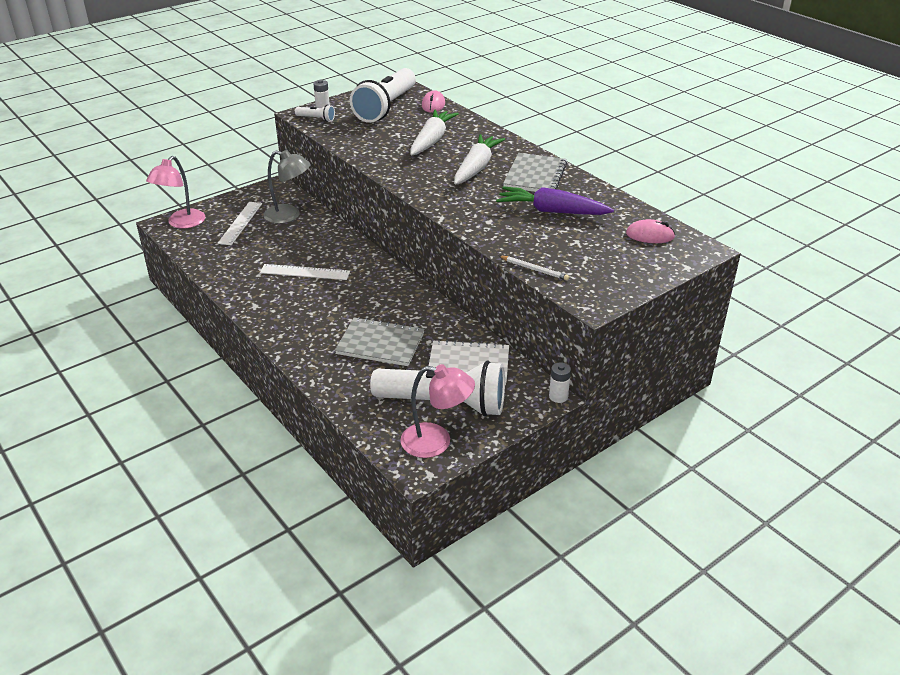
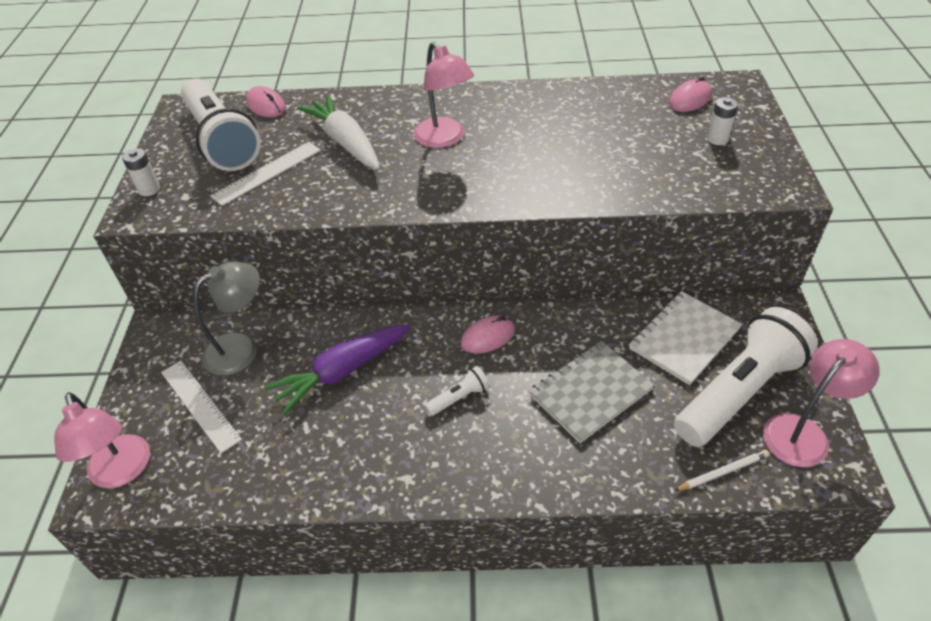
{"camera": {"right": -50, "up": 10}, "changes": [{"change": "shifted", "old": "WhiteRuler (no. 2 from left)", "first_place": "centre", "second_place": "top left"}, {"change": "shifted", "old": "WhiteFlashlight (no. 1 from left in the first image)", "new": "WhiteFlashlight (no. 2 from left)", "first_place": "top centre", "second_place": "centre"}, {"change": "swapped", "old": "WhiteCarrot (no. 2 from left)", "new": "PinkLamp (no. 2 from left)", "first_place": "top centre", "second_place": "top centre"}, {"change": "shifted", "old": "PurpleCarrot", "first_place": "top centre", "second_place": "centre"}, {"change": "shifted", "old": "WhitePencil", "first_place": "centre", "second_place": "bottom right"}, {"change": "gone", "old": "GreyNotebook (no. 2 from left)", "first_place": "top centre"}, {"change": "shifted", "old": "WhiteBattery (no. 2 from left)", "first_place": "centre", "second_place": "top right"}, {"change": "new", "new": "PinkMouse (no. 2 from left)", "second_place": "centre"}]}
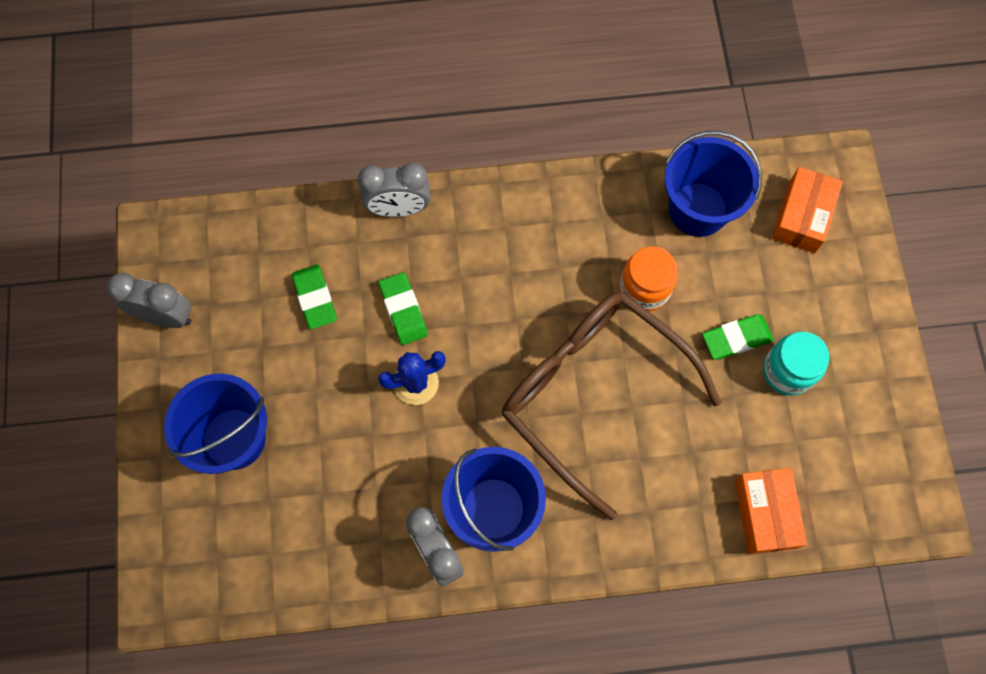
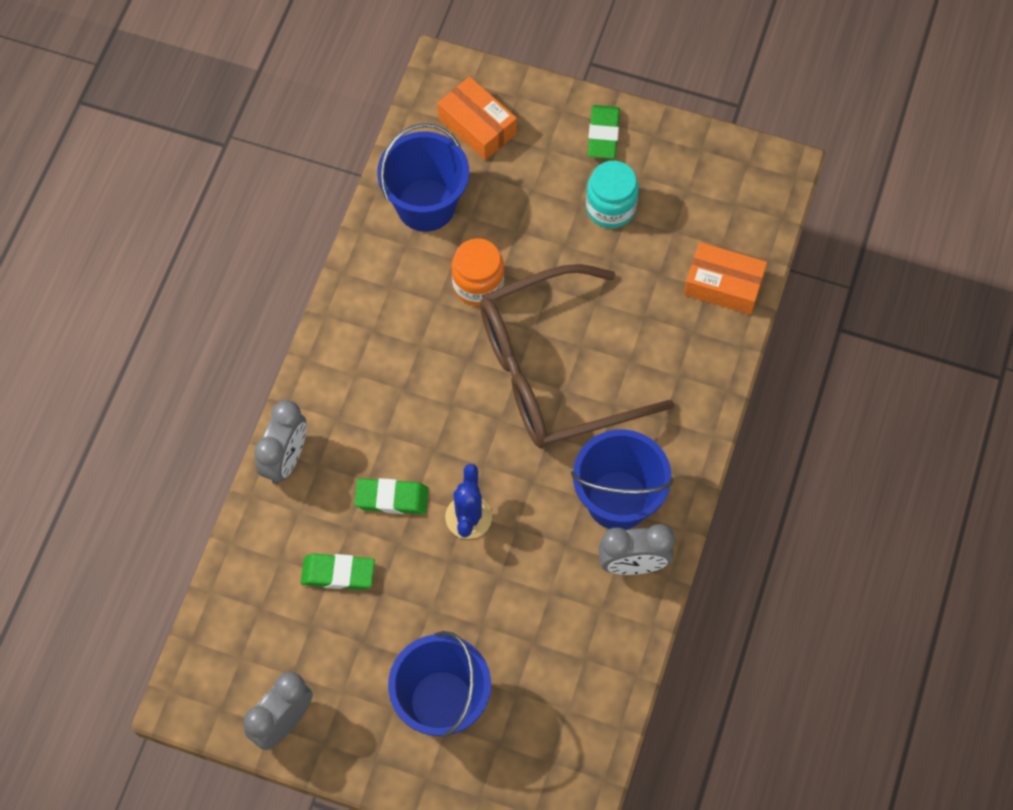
{"camera": {"right": -65, "up": -5}, "changes": [{"change": "shifted", "old": "GreenEraser (no. 3 from left)", "first_place": "middle right", "second_place": "top centre"}]}
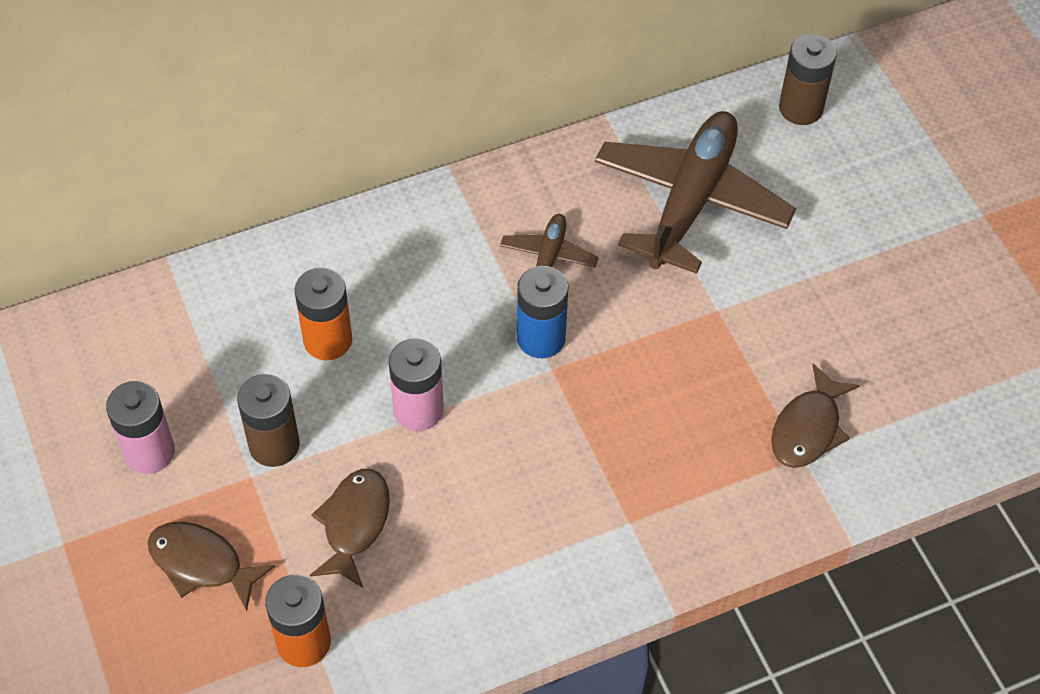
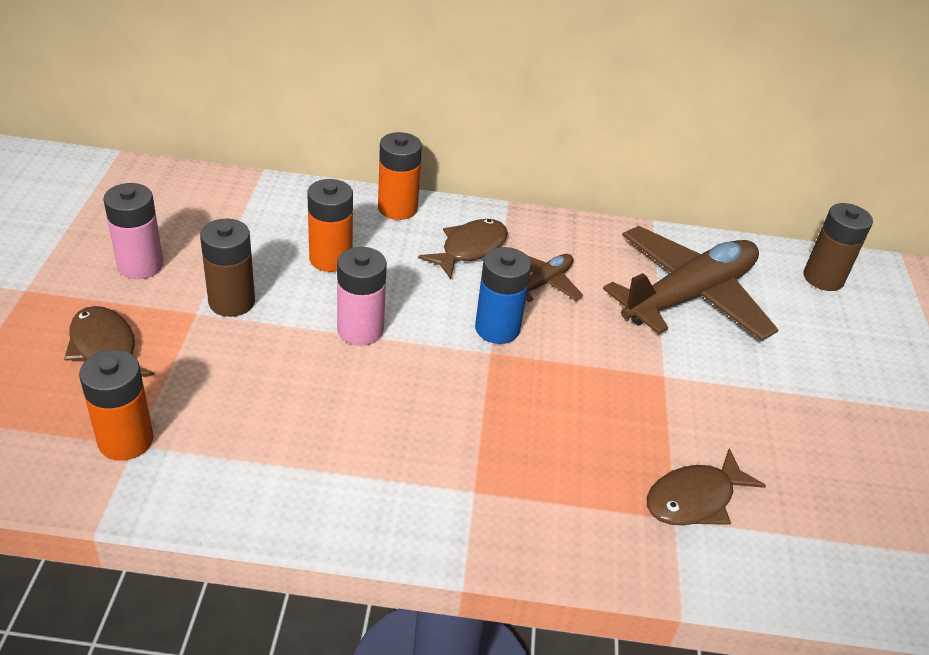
{"camera": {"right": 25, "up": -15}, "changes": [{"change": "shifted", "old": "BrownFish (no. 2 from left)", "first_place": "bottom centre", "second_place": "centre"}, {"change": "new", "new": "OrangeBattery (no. 3 from left)", "second_place": "top centre"}]}
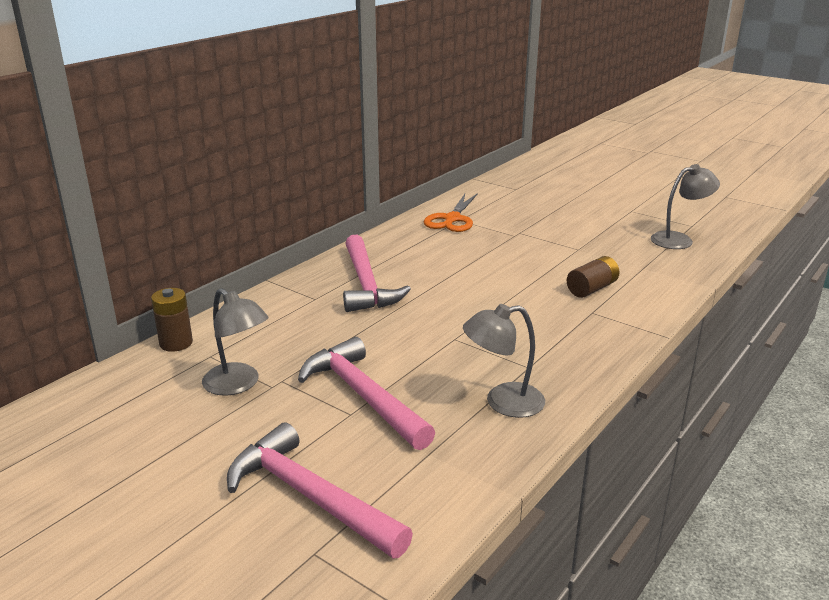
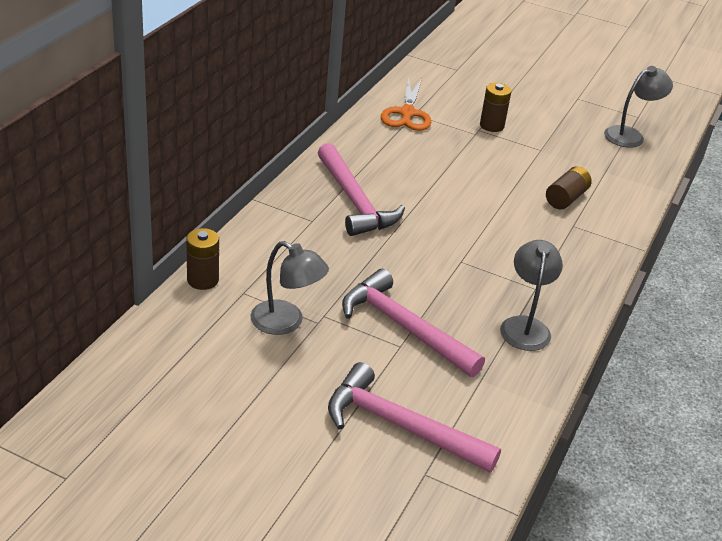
{"camera": {"right": -15, "up": 10}, "changes": [{"change": "rotated", "old": "GreyLamp (no. 2 from left)", "first_place": "centre", "second_place": "middle right", "degrees": 120}, {"change": "new", "new": "BrownBattery (no. 2 from left)", "second_place": "top right"}]}
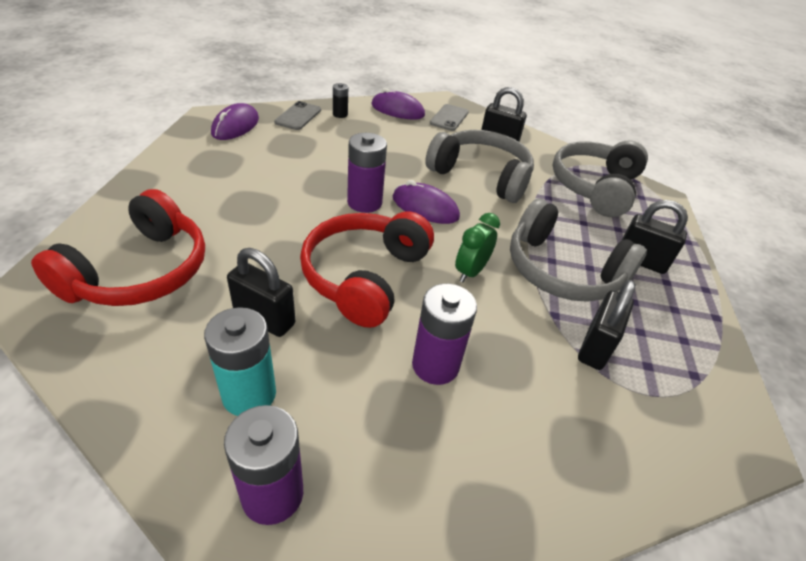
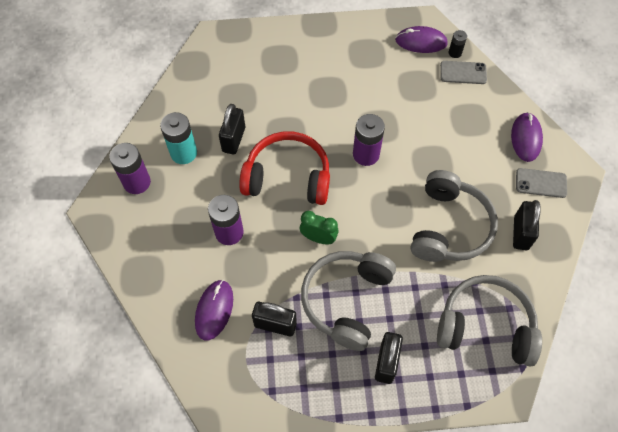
{"camera": {"right": 80, "up": 20}, "changes": [{"change": "gone", "old": "RedHeadphones (no. 1 from left)", "first_place": "middle left"}, {"change": "shifted", "old": "BlackBattery", "first_place": "top centre", "second_place": "top right"}, {"change": "shifted", "old": "PurpleMouse (no. 3 from left in the first image)", "new": "PurpleMouse (no. 1 from left)", "first_place": "centre", "second_place": "bottom centre"}]}
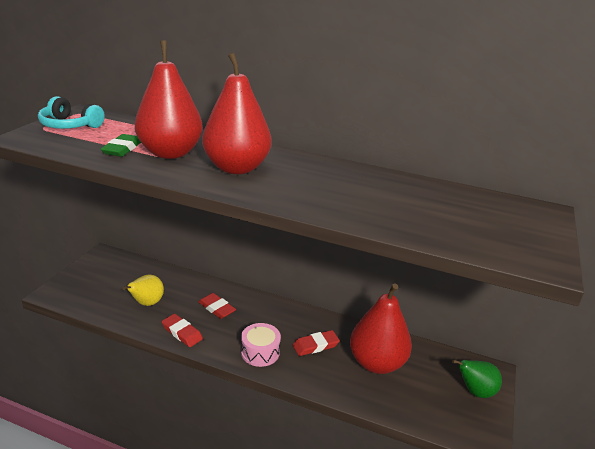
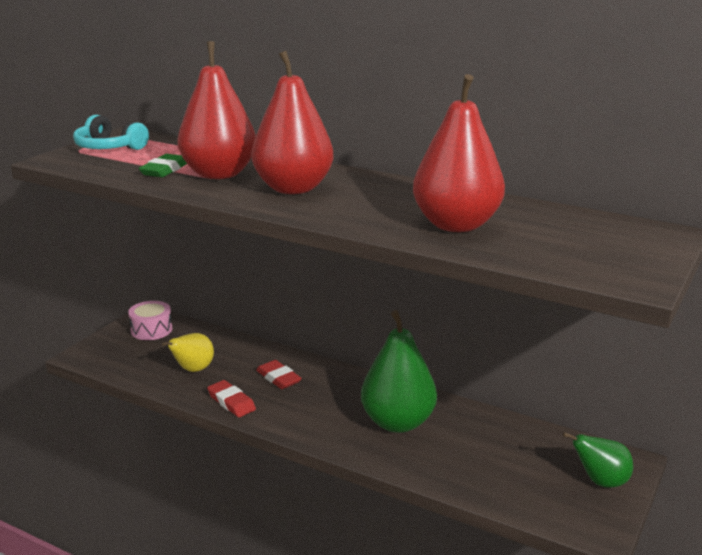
{"camera": {"right": 10, "up": -5}, "changes": [{"change": "shifted", "old": "PinkDrum", "first_place": "bottom centre", "second_place": "middle left"}, {"change": "swapped", "old": "RedEraser (no. 3 from left)", "new": "GreenPear (no. 1 from left)", "first_place": "bottom centre", "second_place": "bottom centre"}, {"change": "shifted", "old": "RedPear (no. 3 from left)", "first_place": "bottom centre", "second_place": "top centre"}]}
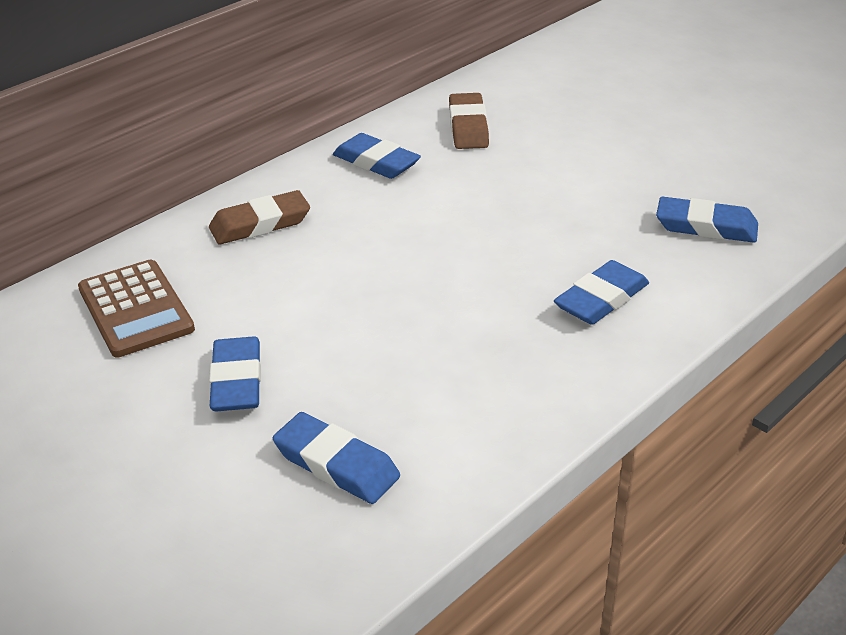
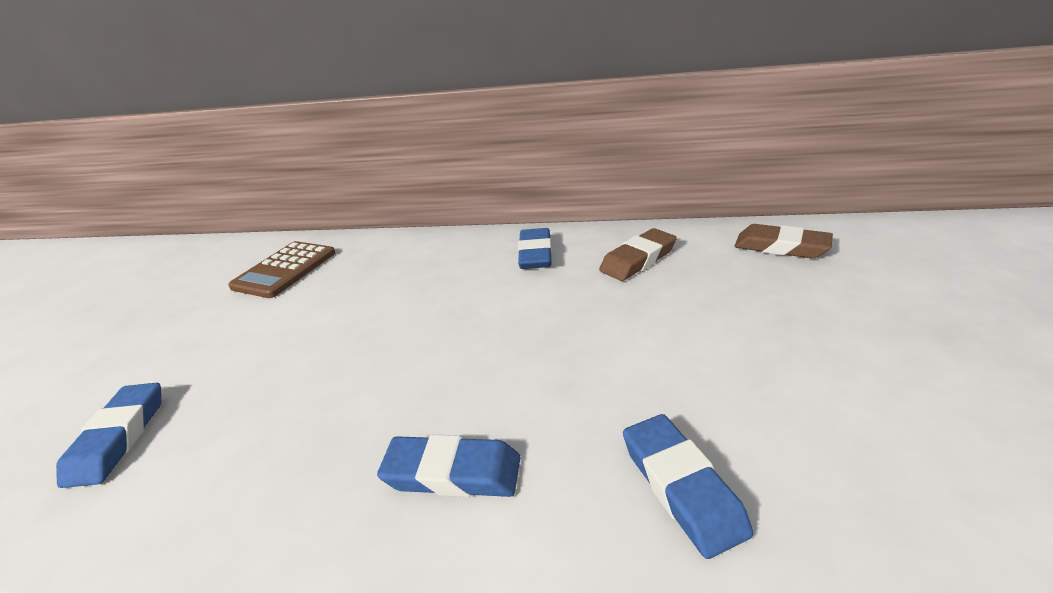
{"camera": {"right": 55, "up": -5}, "changes": [{"change": "shifted", "old": "BrownEraser (no. 1 from left in the first image)", "new": "BrownEraser (no. 2 from left)", "first_place": "middle left", "second_place": "middle right"}, {"change": "gone", "old": "BlueEraser (no. 1 from left)", "first_place": "middle left"}]}
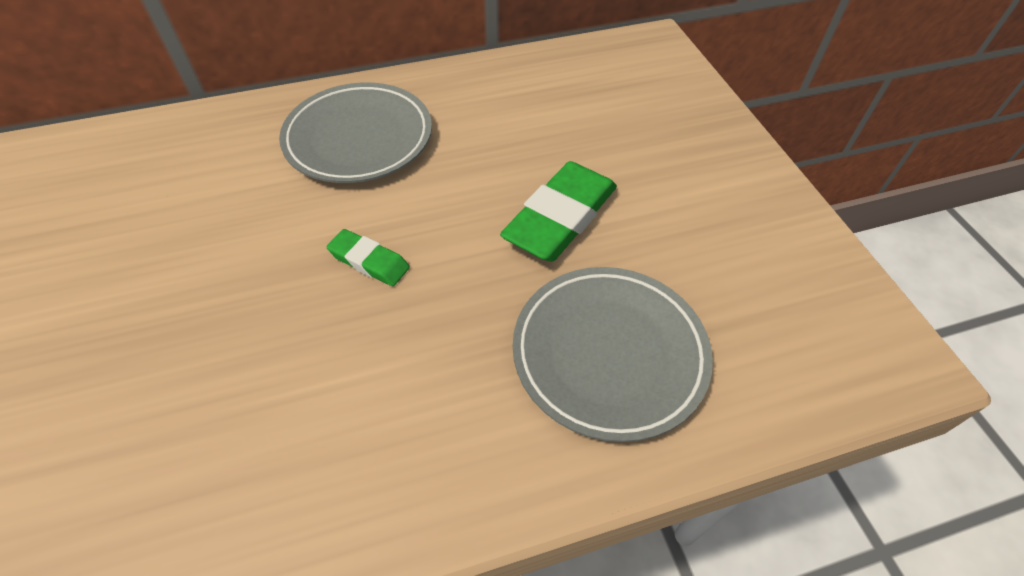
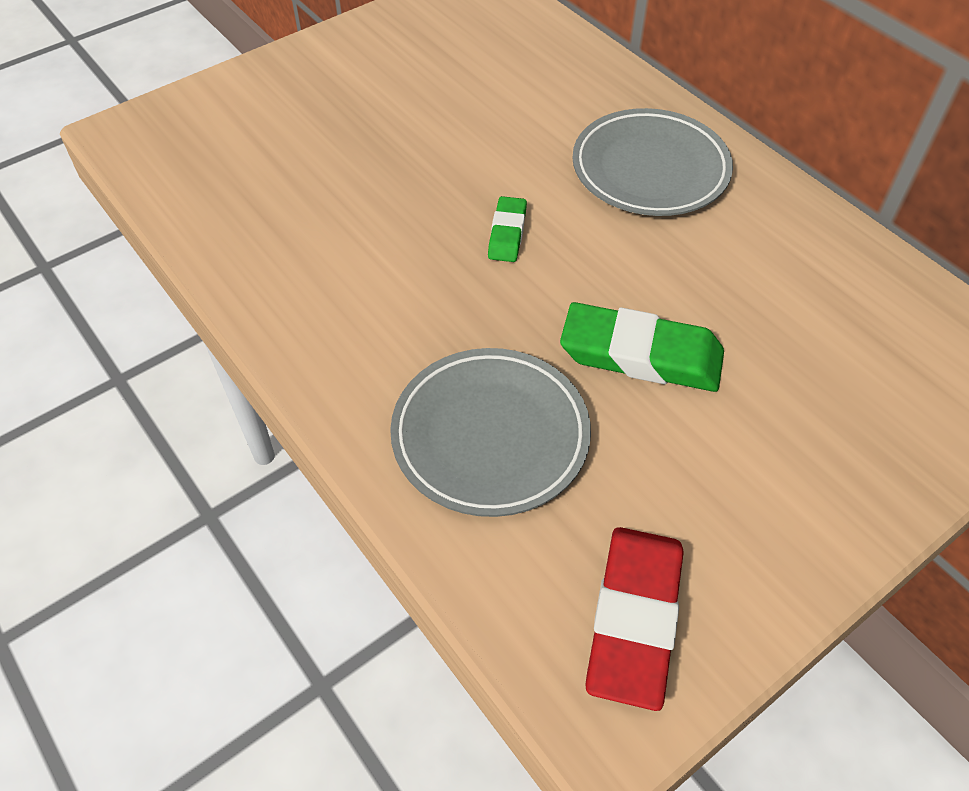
{"camera": {"right": 70, "up": 0}, "changes": [{"change": "new", "new": "RedEraser", "second_place": "bottom centre"}]}
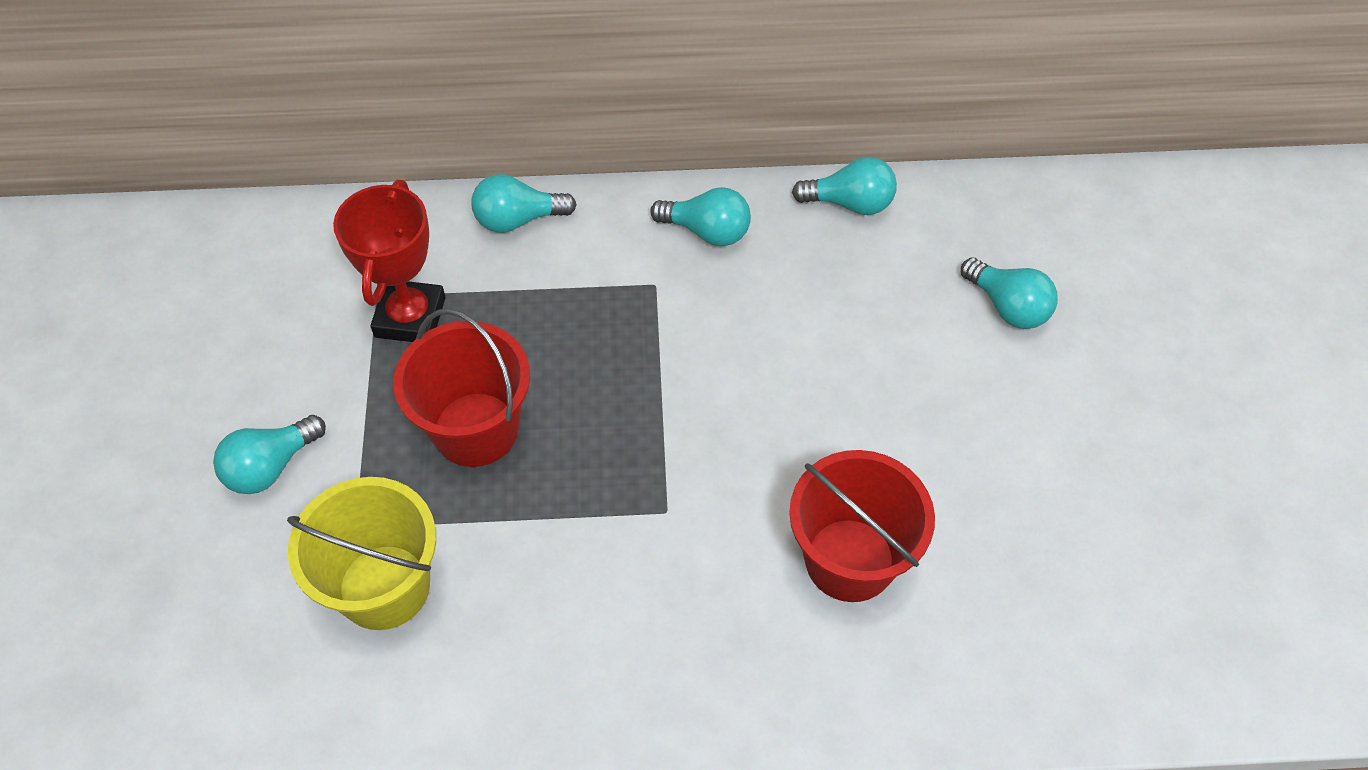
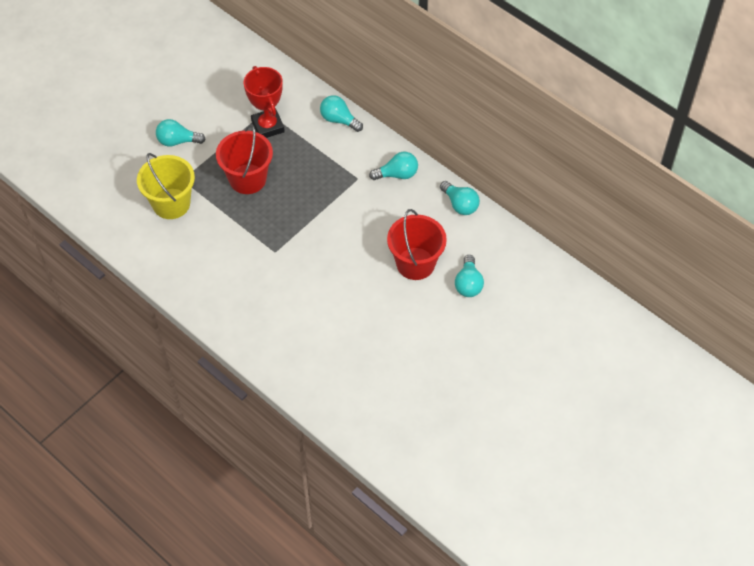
{"camera": {"right": 45, "up": 0}, "changes": [{"change": "rotated", "old": "RedTrophy", "first_place": "middle left", "second_place": "top centre", "degrees": -75}, {"change": "rotated", "old": "TurquoiseLightBulb (no. 3 from left)", "first_place": "top centre", "second_place": "top centre", "degrees": -75}, {"change": "shifted", "old": "RedBucket (no. 2 from left)", "first_place": "bottom centre", "second_place": "centre"}]}
